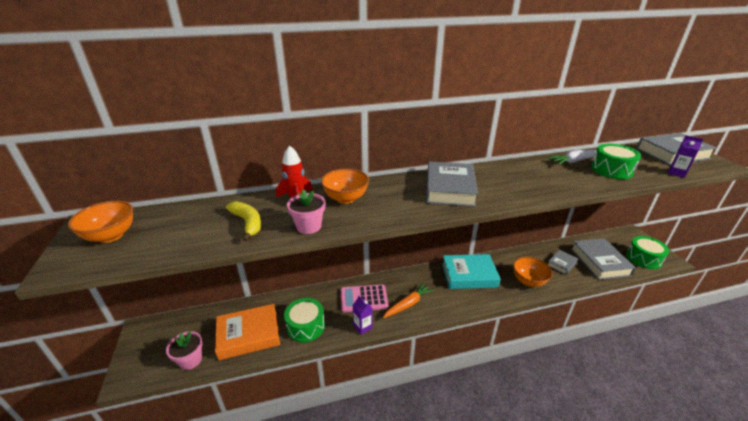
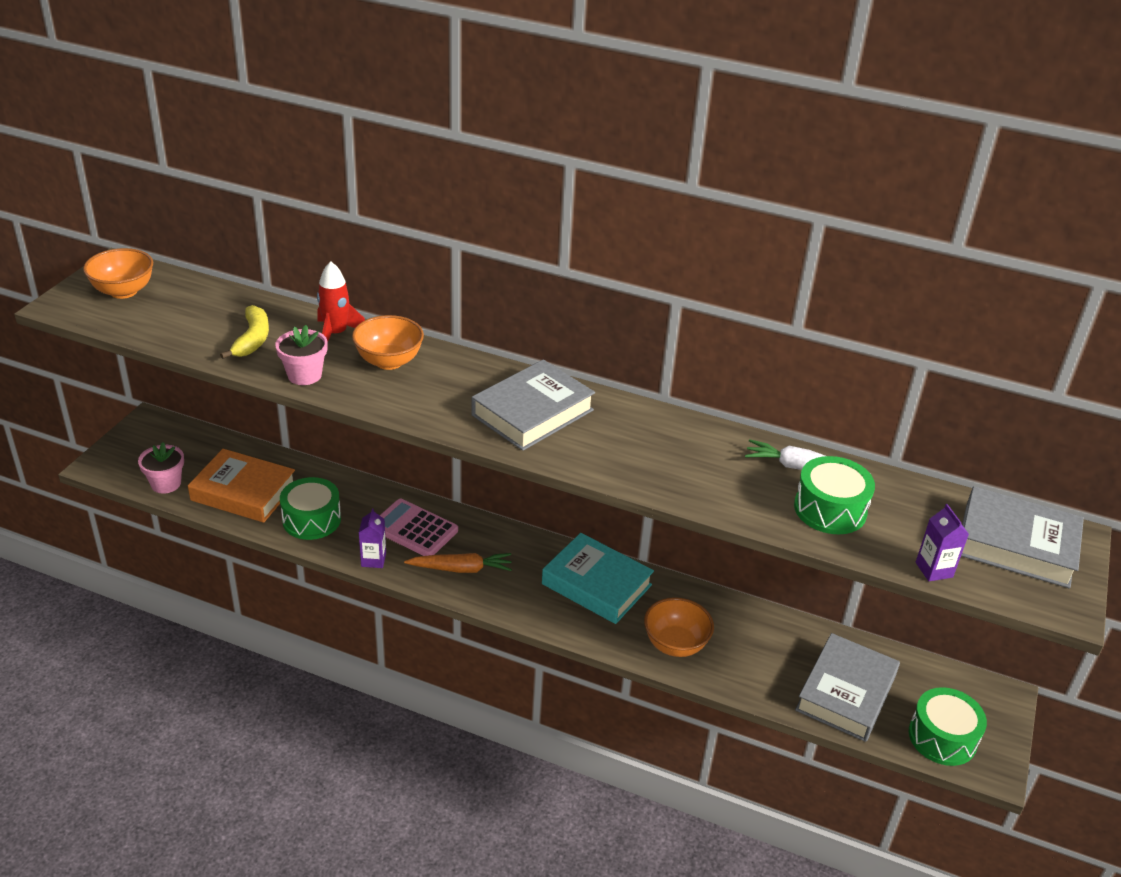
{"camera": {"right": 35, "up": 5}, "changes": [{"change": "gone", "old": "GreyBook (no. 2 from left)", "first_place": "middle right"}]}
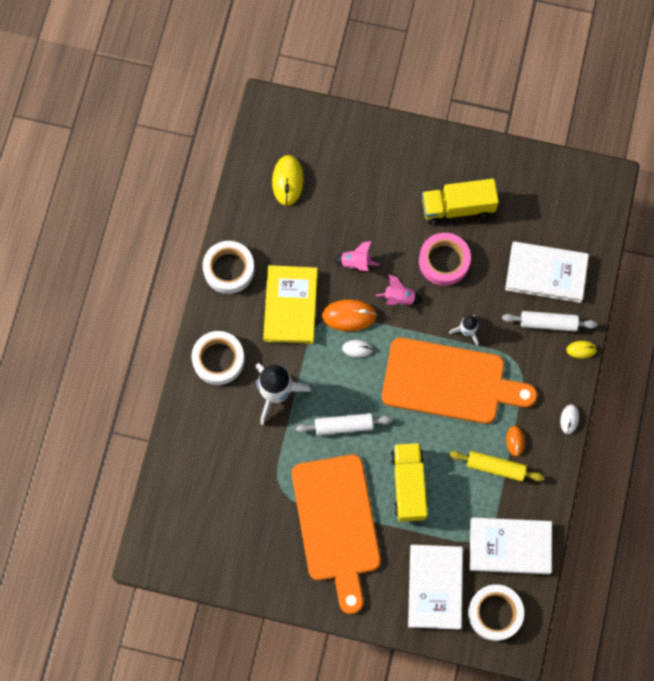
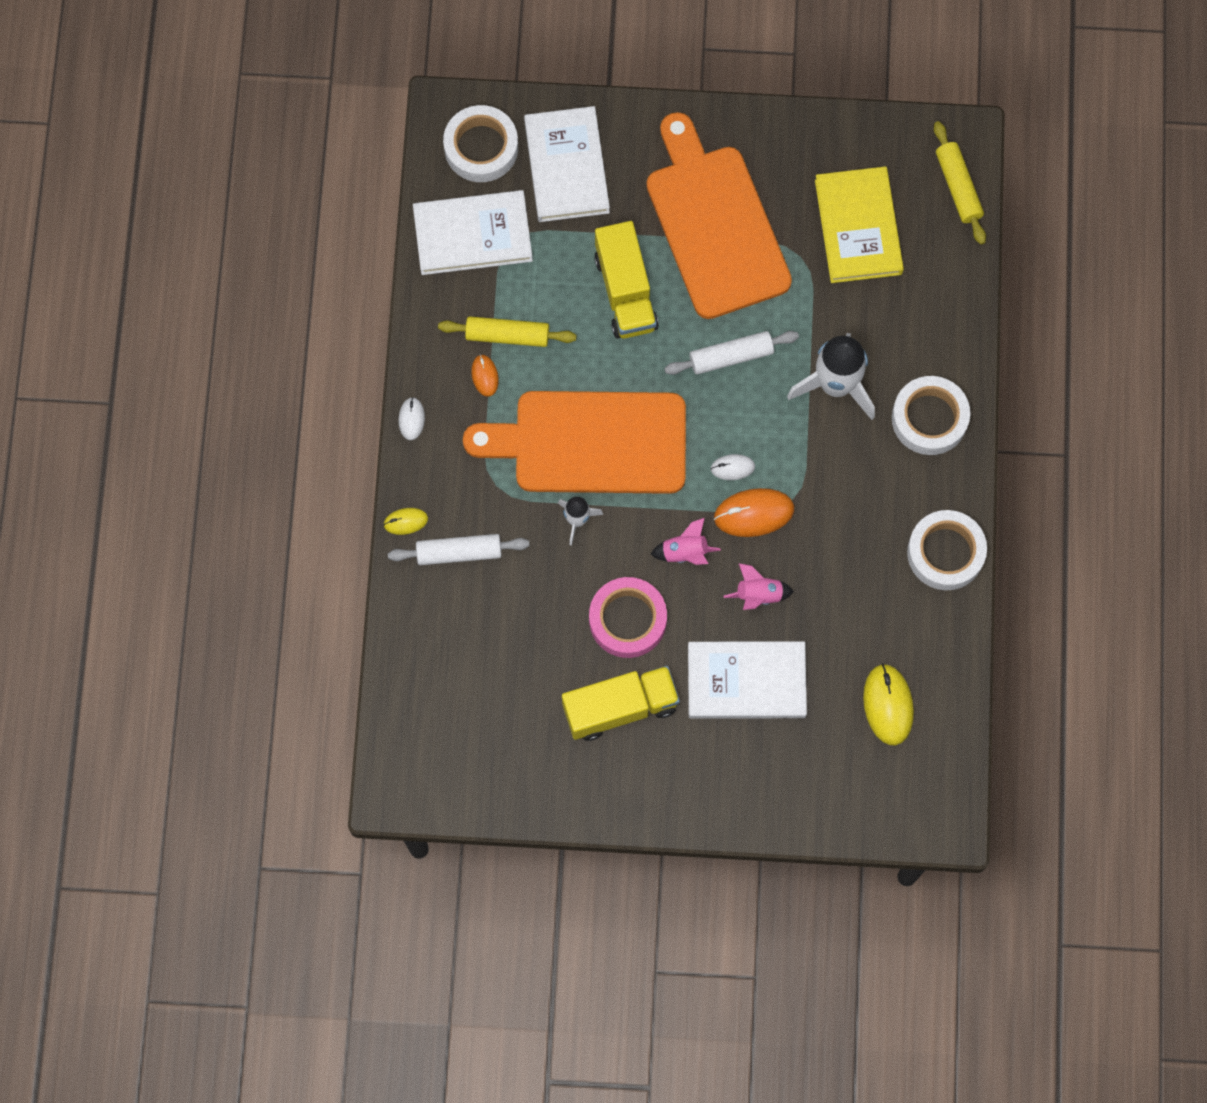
{"camera": {"right": 170, "up": 0}, "changes": [{"change": "shifted", "old": "YellowBook", "first_place": "centre", "second_place": "top right"}, {"change": "shifted", "old": "WhiteBook (no. 3 from left)", "first_place": "middle right", "second_place": "centre"}, {"change": "new", "new": "YellowRollingPin (no. 2 from left)", "second_place": "top right"}]}
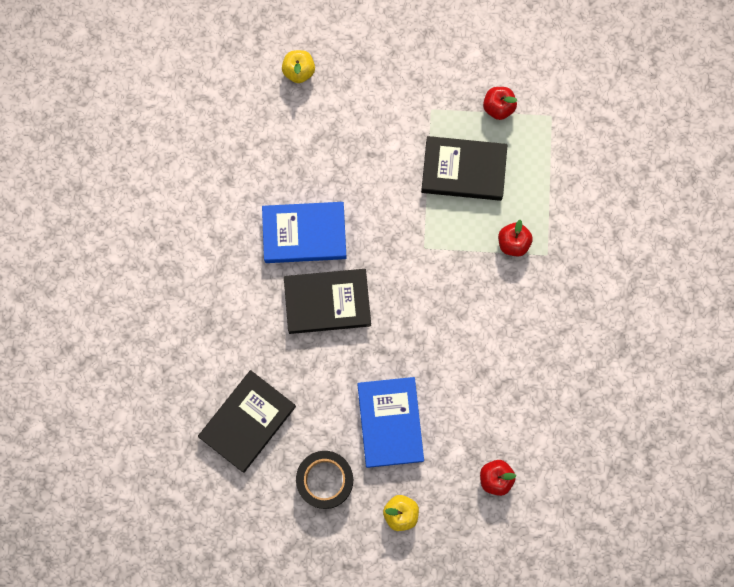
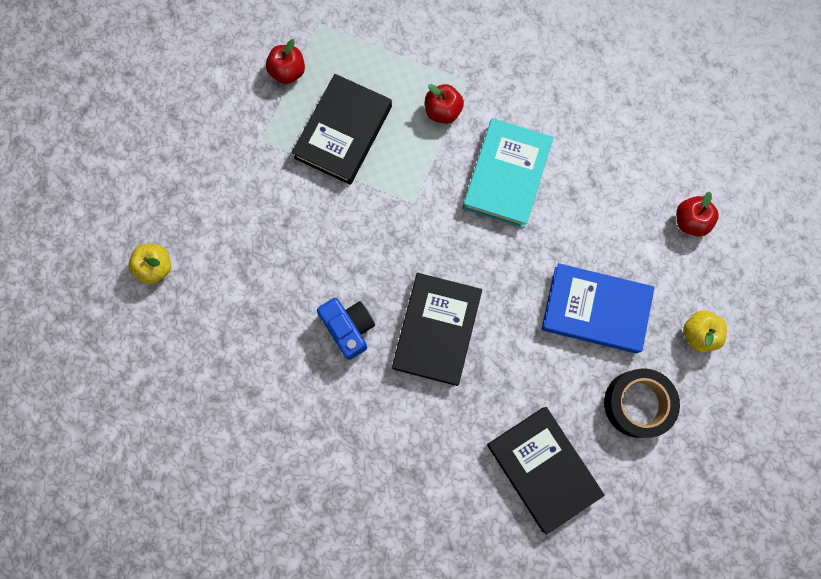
{"camera": {"right": -70, "up": 0}, "changes": [{"change": "swapped", "old": "BlueBook (no. 1 from left)", "new": "BlueCamera", "first_place": "centre", "second_place": "centre"}, {"change": "new", "new": "TurquoiseBook", "second_place": "top centre"}]}
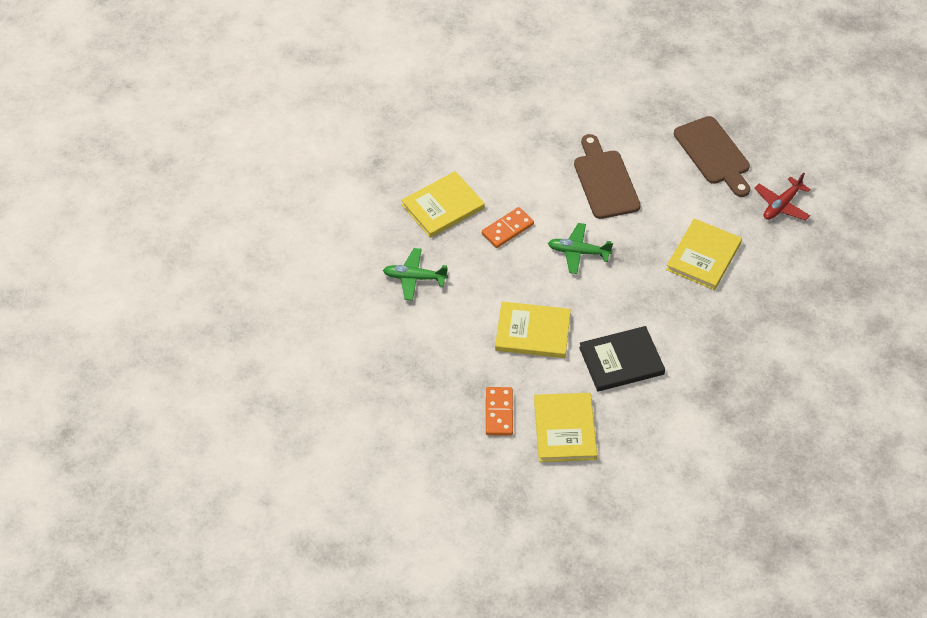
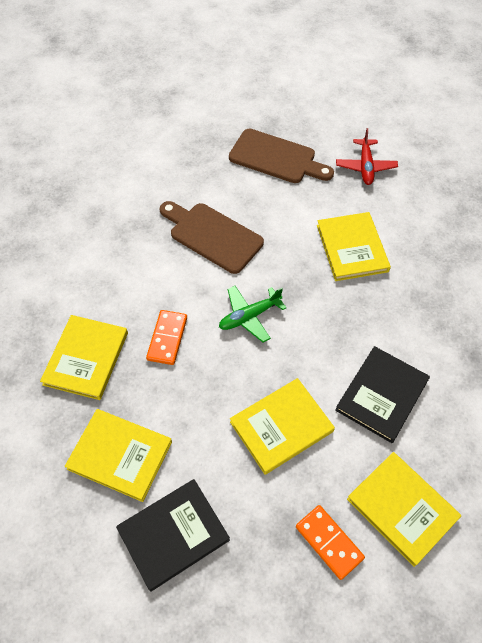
{"camera": {"right": -40, "up": 5}, "changes": [{"change": "swapped", "old": "GreenPlane (no. 1 from left)", "new": "YellowBook (no. 2 from left)", "first_place": "centre", "second_place": "bottom left"}, {"change": "new", "new": "BlackBook (no. 1 from left)", "second_place": "bottom centre"}]}
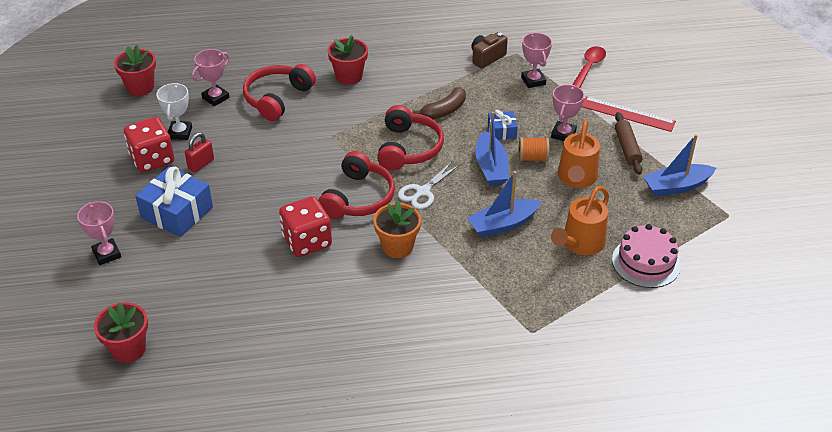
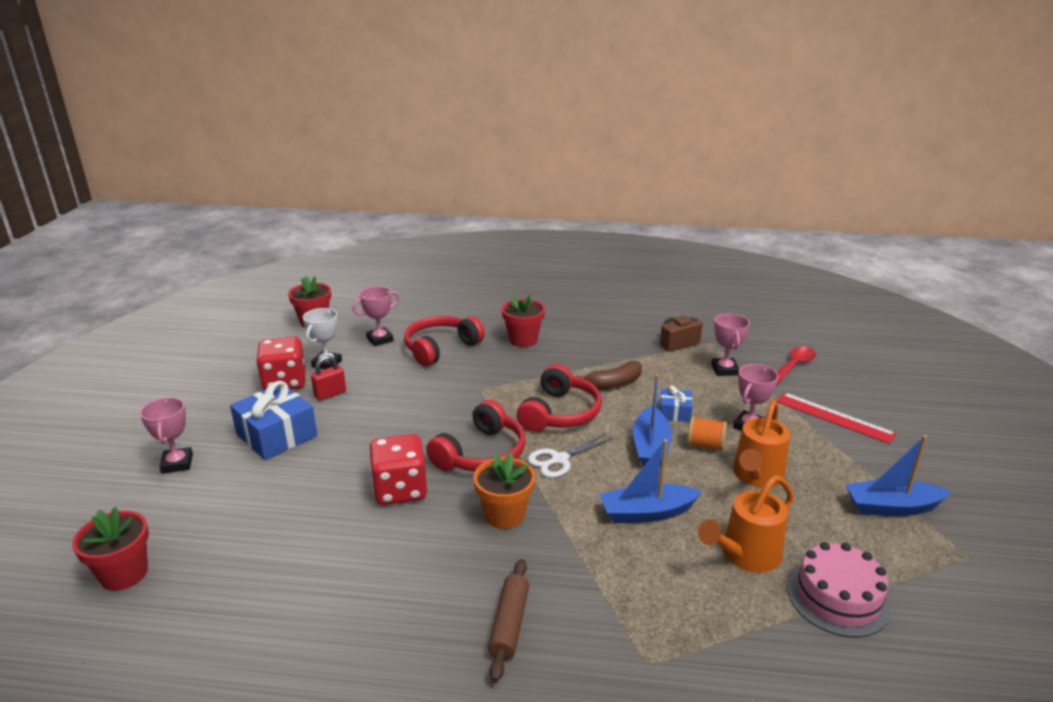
{"camera": {"right": 15, "up": -15}, "changes": [{"change": "shifted", "old": "BrownRollingPin", "first_place": "top right", "second_place": "bottom centre"}]}
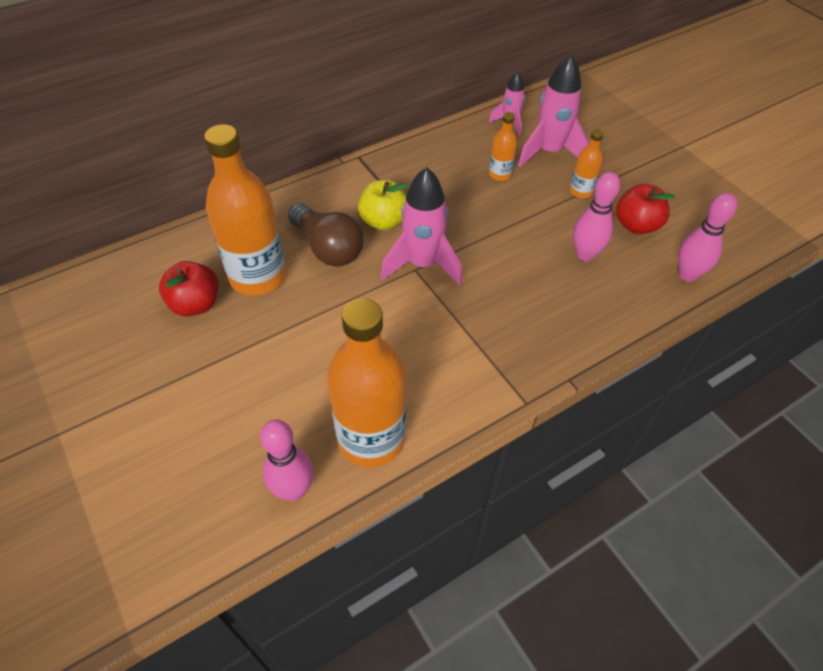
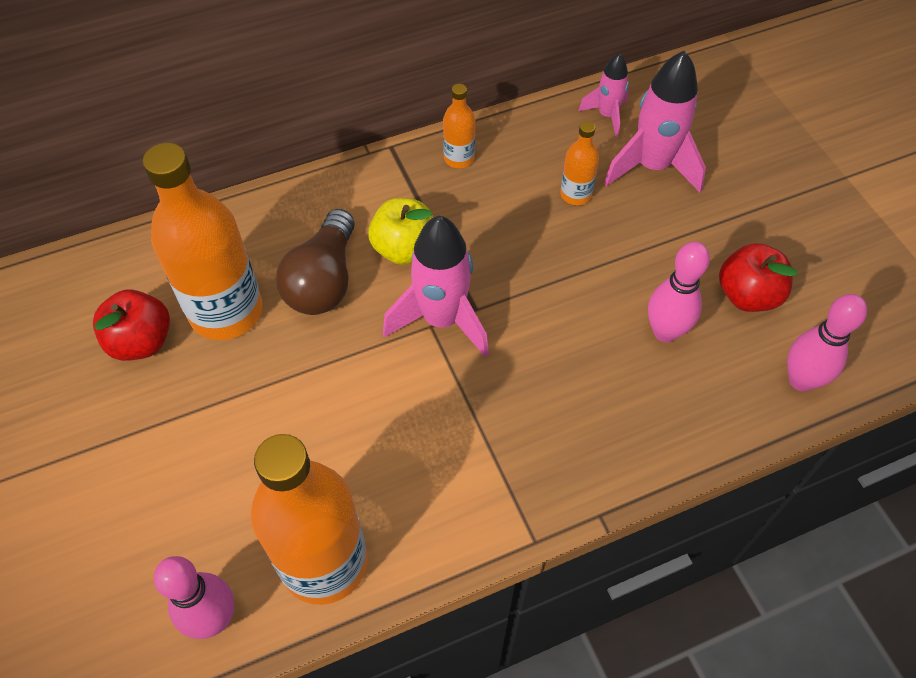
{"camera": {"right": 10, "up": 5}, "changes": [{"change": "rotated", "old": "BrownLightBulb", "first_place": "centre", "second_place": "centre", "degrees": 45}, {"change": "shifted", "old": "OrangeBottle (no. 4 from left in the first image)", "new": "OrangeBottle (no. 3 from left)", "first_place": "top right", "second_place": "top centre"}]}
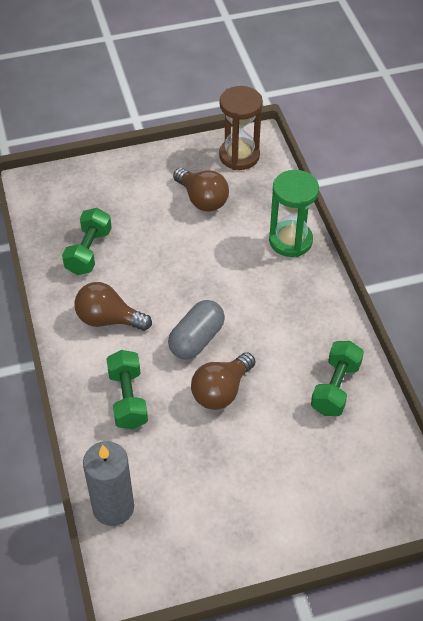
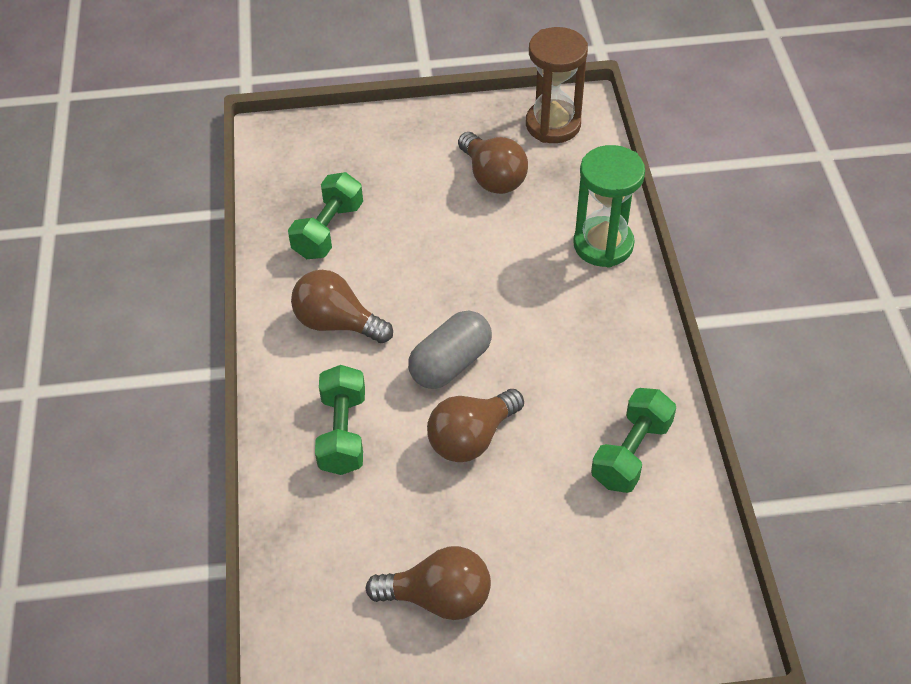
{"camera": {"right": 10, "up": 0}, "changes": [{"change": "gone", "old": "GreyCandle", "first_place": "bottom left"}, {"change": "new", "new": "BrownLightBulb (no. 2 from left)", "second_place": "bottom centre"}]}
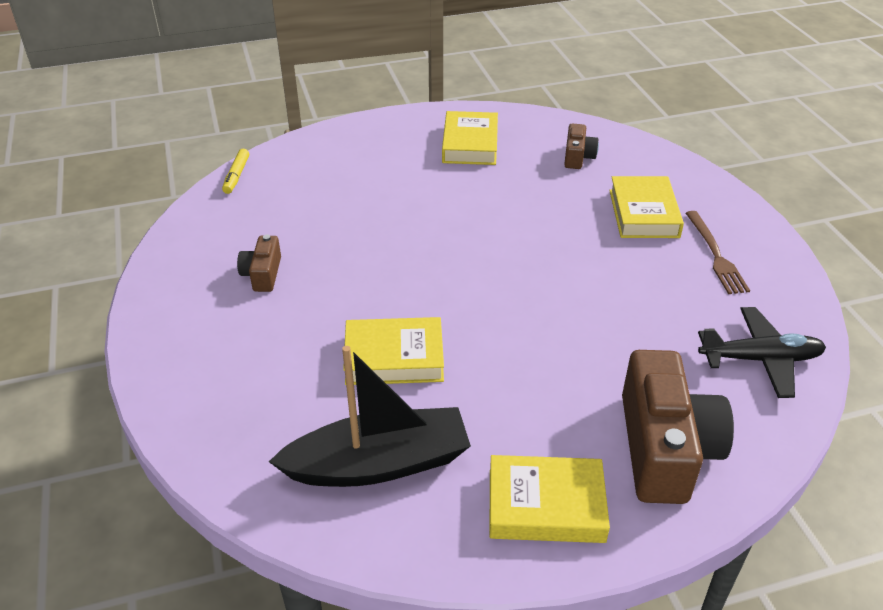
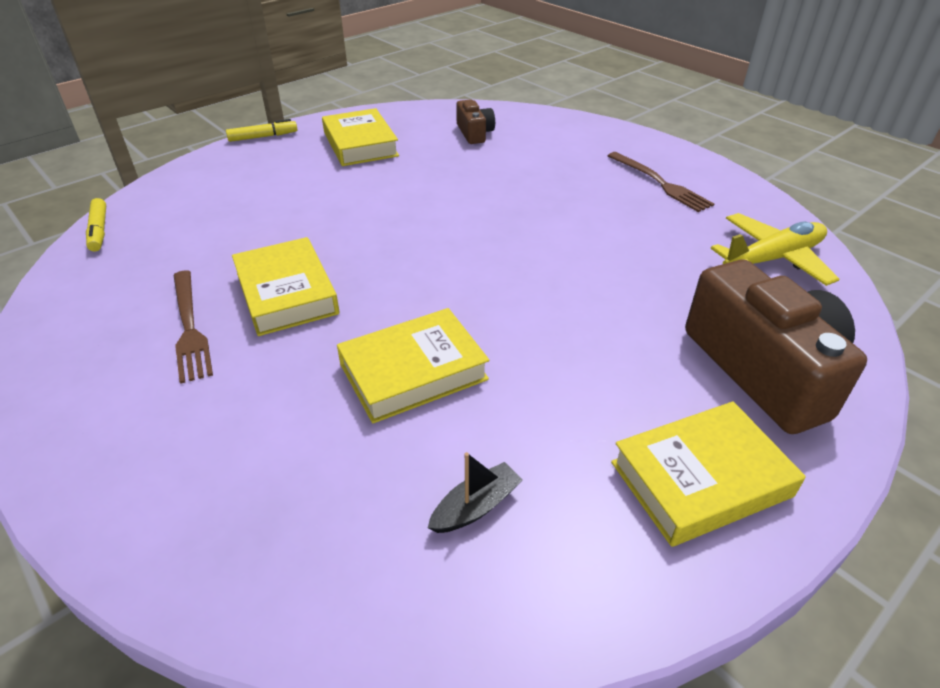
{"camera": {"right": -25, "up": 0}, "changes": [{"change": "swapped", "old": "BrownCamera (no. 1 from left)", "new": "BrownFork (no. 1 from left)", "first_place": "middle left", "second_place": "middle left"}, {"change": "scaled", "old": "BlackBoat", "first_place": "bottom centre", "second_place": "bottom centre", "factor": 0.4}, {"change": "shifted", "old": "YellowBook (no. 4 from left in the first image)", "new": "YellowBook (no. 1 from left)", "first_place": "middle right", "second_place": "middle left"}, {"change": "repainted", "old": "BlackPlane", "new": "YellowPlane", "first_place": "middle right", "second_place": "middle right"}, {"change": "new", "new": "YellowMarker (no. 2 from left)", "second_place": "top left"}]}
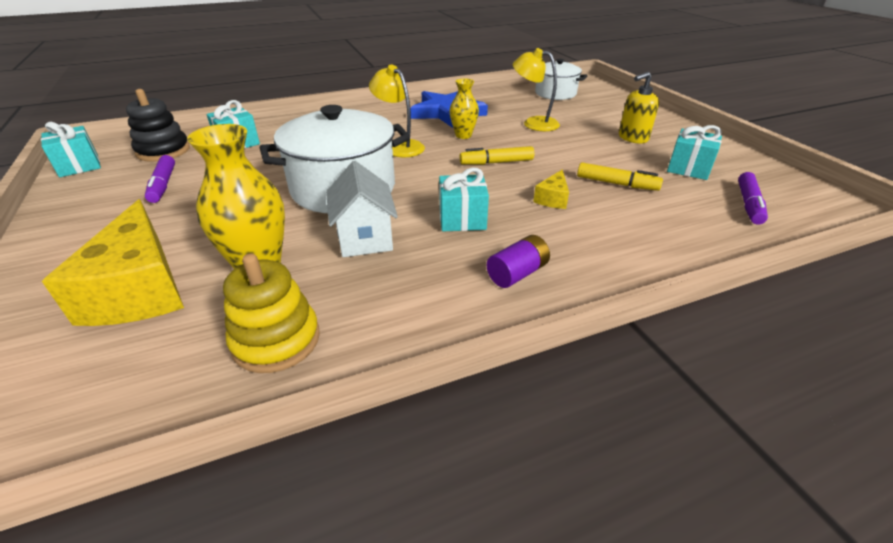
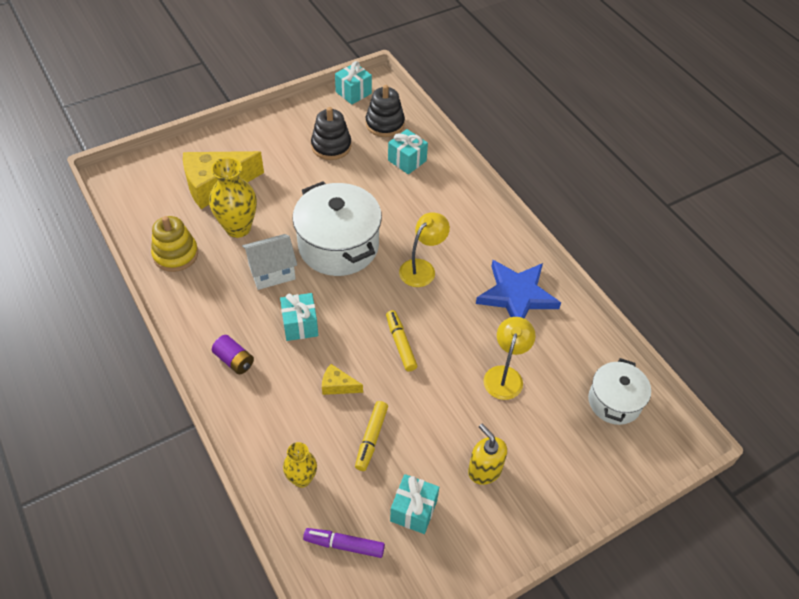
{"camera": {"right": 80, "up": 15}, "changes": [{"change": "swapped", "old": "PurpleMarker (no. 1 from left)", "new": "BlackStackingToy (no. 1 from left)", "first_place": "top left", "second_place": "top centre"}, {"change": "shifted", "old": "YellowVase (no. 2 from left)", "first_place": "top centre", "second_place": "bottom centre"}]}
